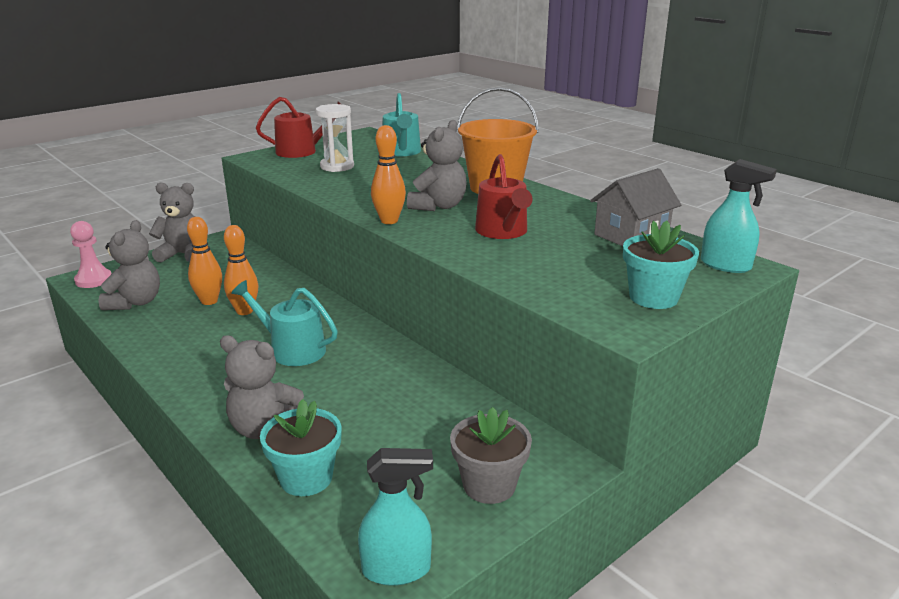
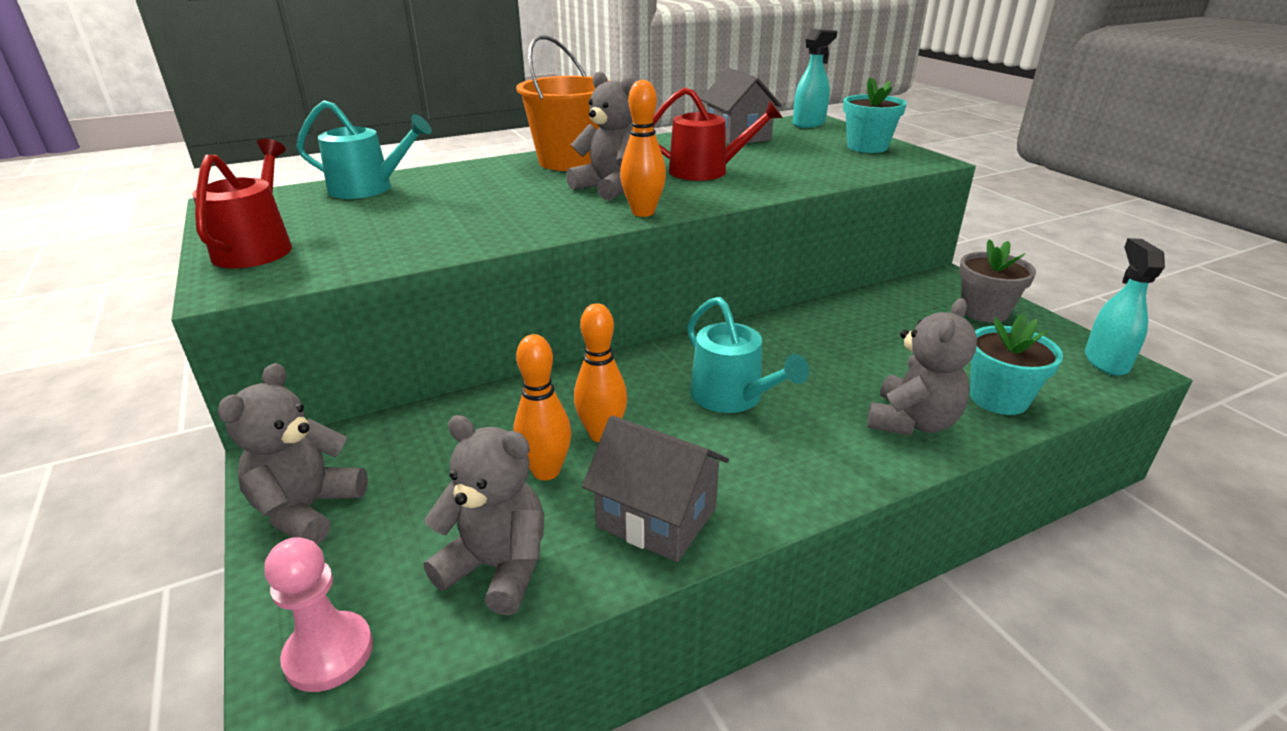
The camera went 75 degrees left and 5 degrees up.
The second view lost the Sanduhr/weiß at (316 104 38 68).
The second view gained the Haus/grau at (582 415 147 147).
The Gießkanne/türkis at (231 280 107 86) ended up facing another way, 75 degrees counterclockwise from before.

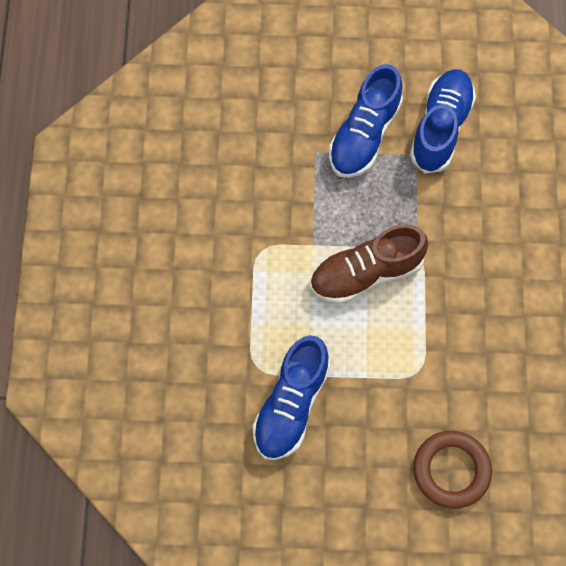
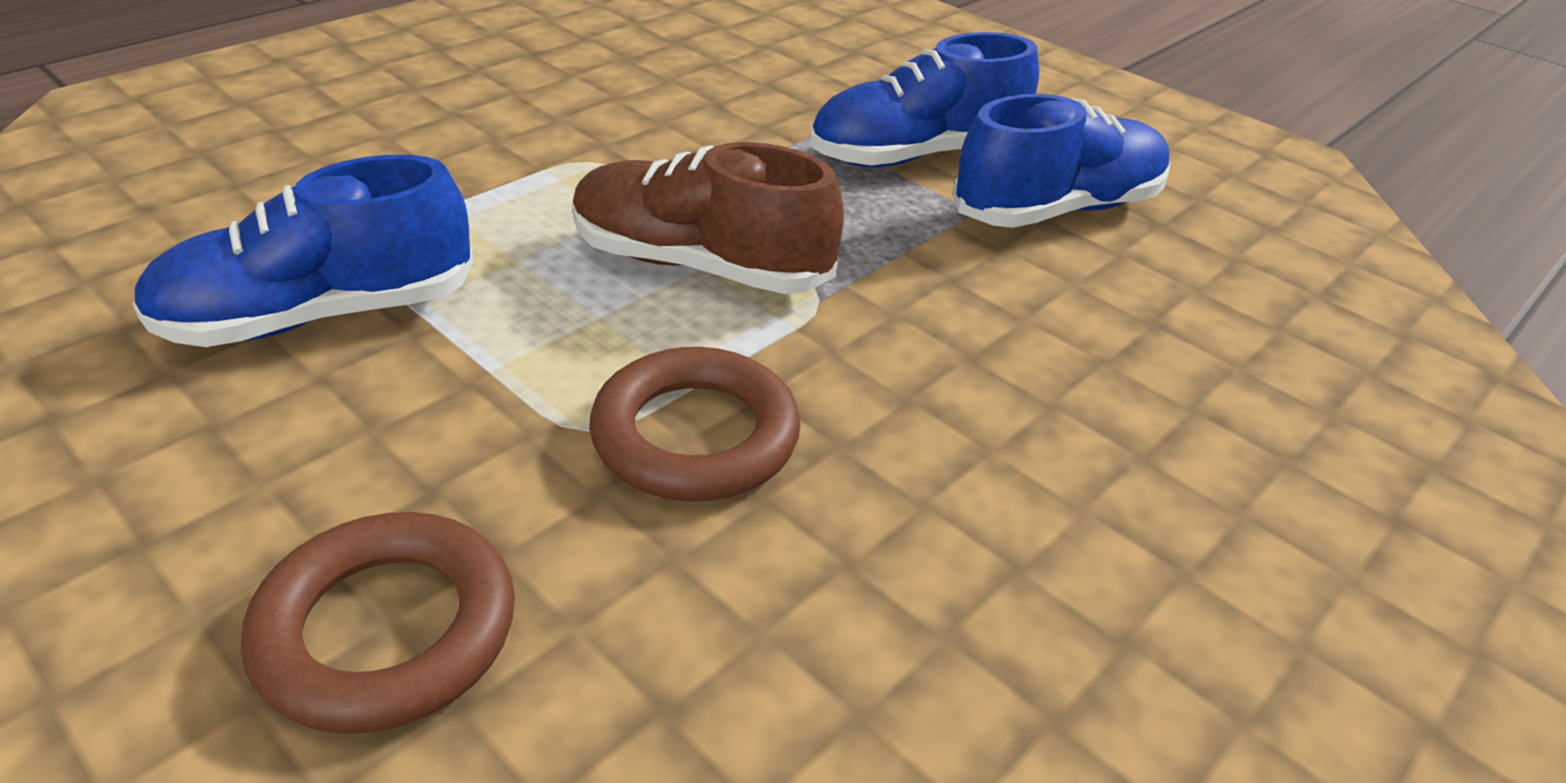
The camera went 40 degrees right and 30 degrees down.
The second view gained the Ring/braun at (589 347 212 154).

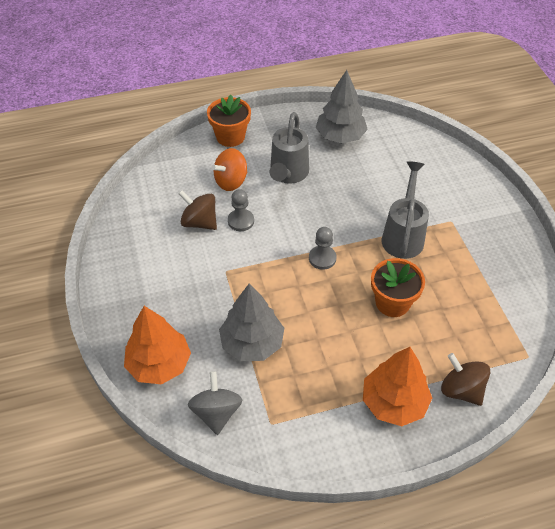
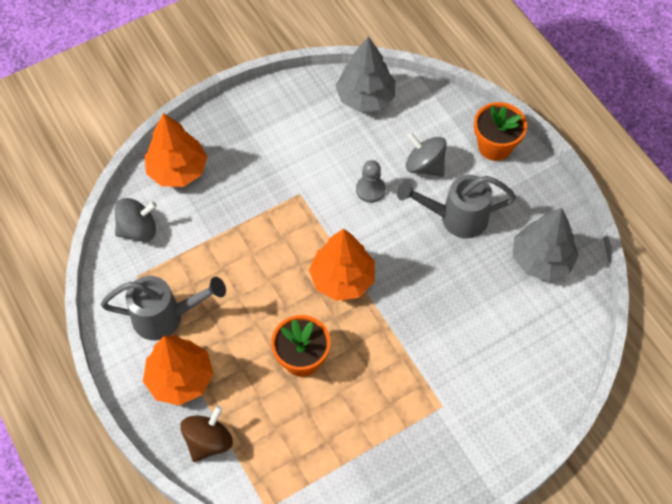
The camera went 75 degrees right and 10 degrees up.
The second view lost the Kreisel/braun at (178 190 39 40).
The Baum/grau ended up elsewhere, having gone from (219 284 65 77) to (336 36 59 76).
The Gießkanne/grau ended up elsewhere, having gone from (382 161 47 98) to (101 276 125 64).
Where the Bauer/grau stood at (309 227 28 43), the Baum/orange came to stand at (309 229 66 72).
What was the Kreisel/orange at (212 148 35 43) turned into the Kreisel/grau at (406 132 41 45).

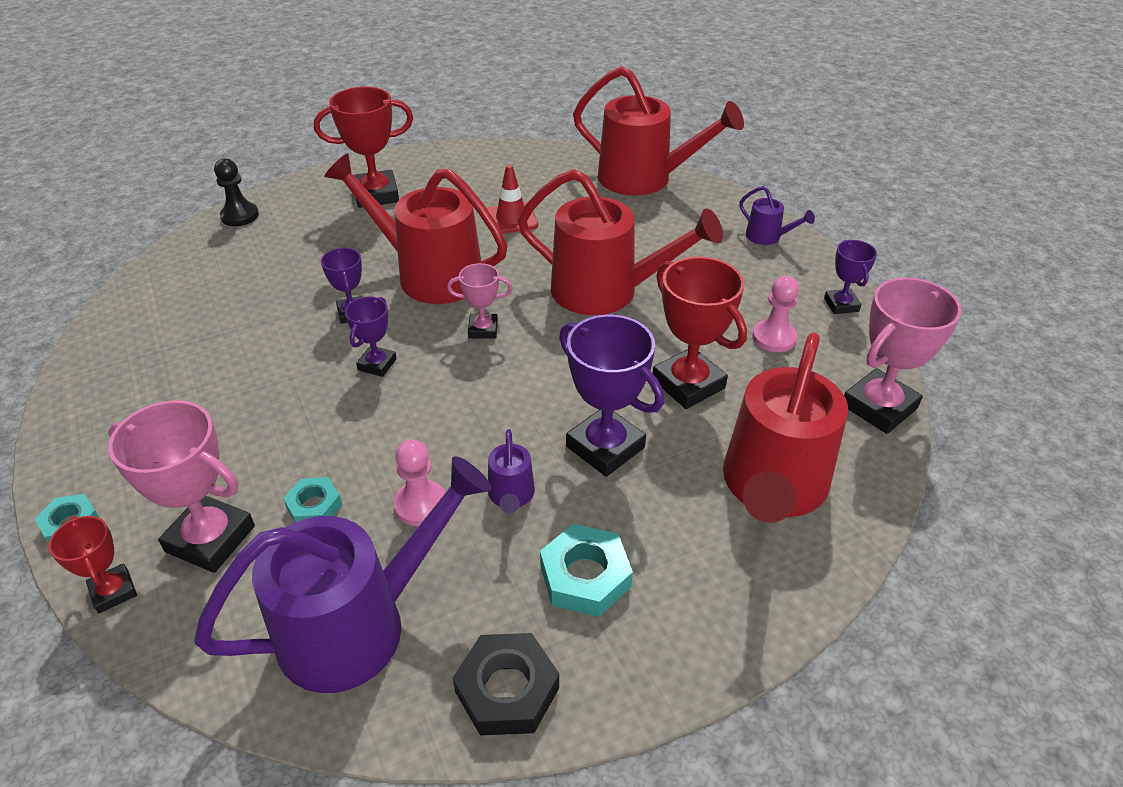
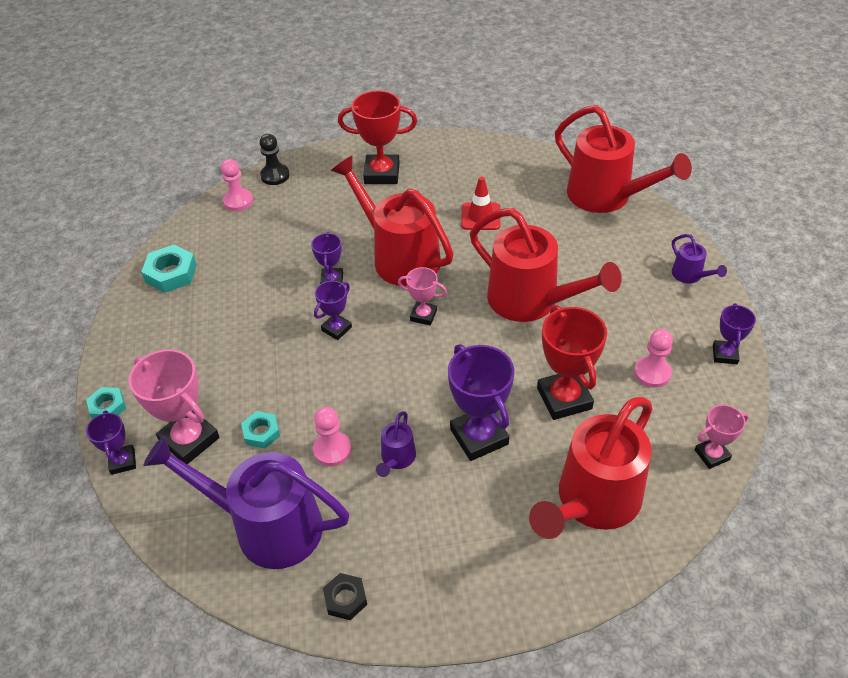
The camera went 20 degrees right and 5 degrees up.
The second view gained the Bauer/rosa at (221 159 32 52).
The Sechskantmutter/türkis ended up elsewhere, having gone from (540 524 93 93) to (141 245 56 48).
What was the Pokal/rot at (48 516 89 97) turned into the Pokal/lila at (86 410 50 65).
The Gießkanne/lila at (194 456 297 237) ended up facing another way, 150 degrees counterclockwise from before.
The size of the Sechskantmutter/schwarz at (453 633 106 102) changed by a factor of 0.63.
The size of the Pokal/rosa at (844 277 118 157) changed by a factor of 0.56.

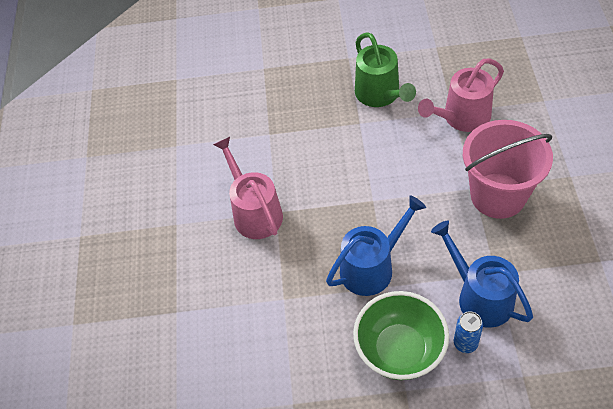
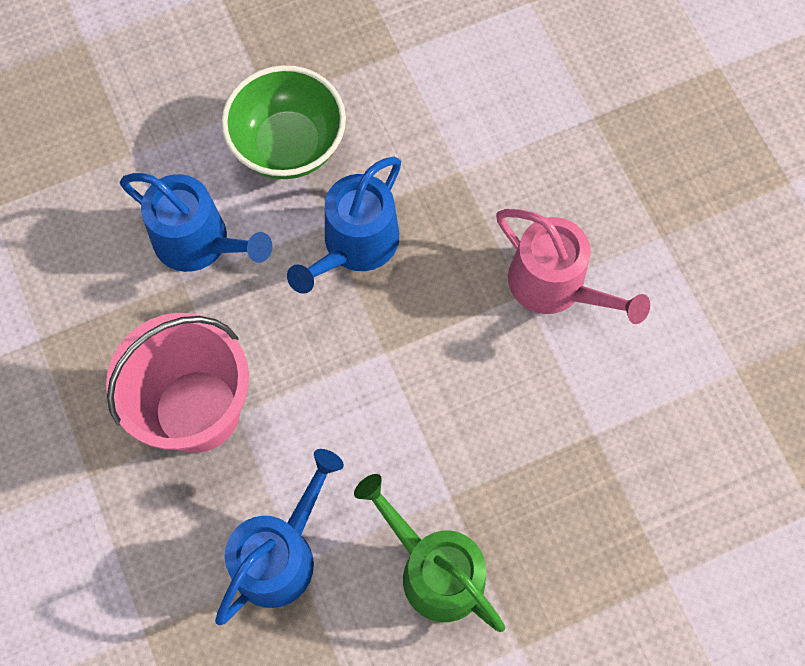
The camera went 155 degrees right and 15 degrees up.
The second view lost the Dose/blau at (454 311 29 42).
What was the Gießkanne/rosa at (418 58 86 74) turned into the Gießkanne/blau at (215 449 129 176).

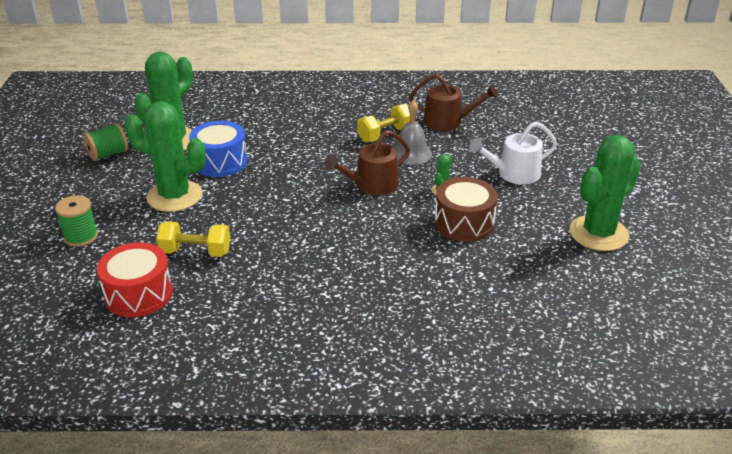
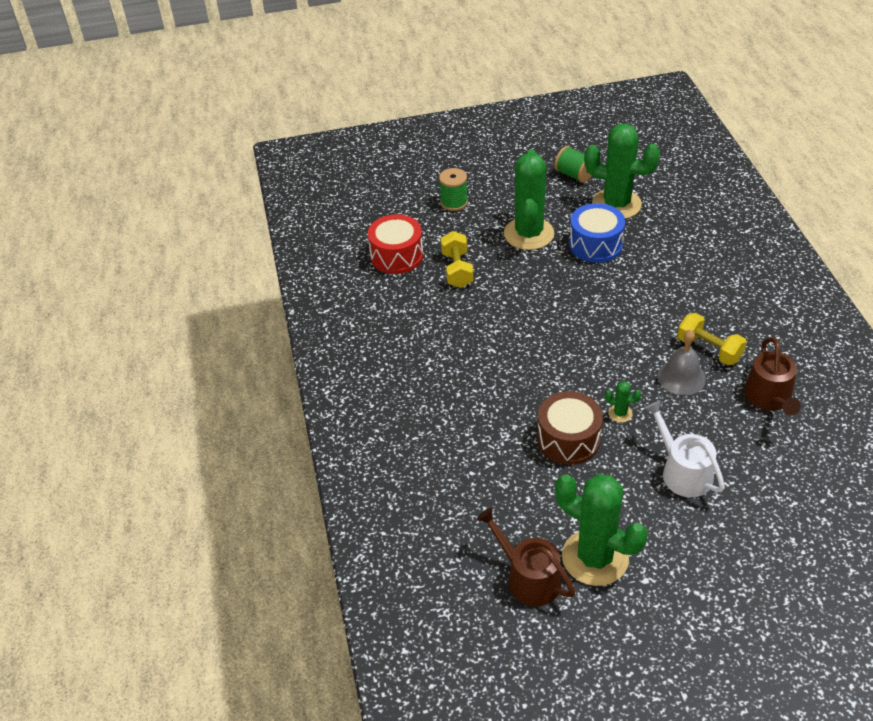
The camera went 80 degrees right and 10 degrees up.
The Gießkanne/braun ended up elsewhere, having gone from (325 130 85 66) to (476 508 99 98).

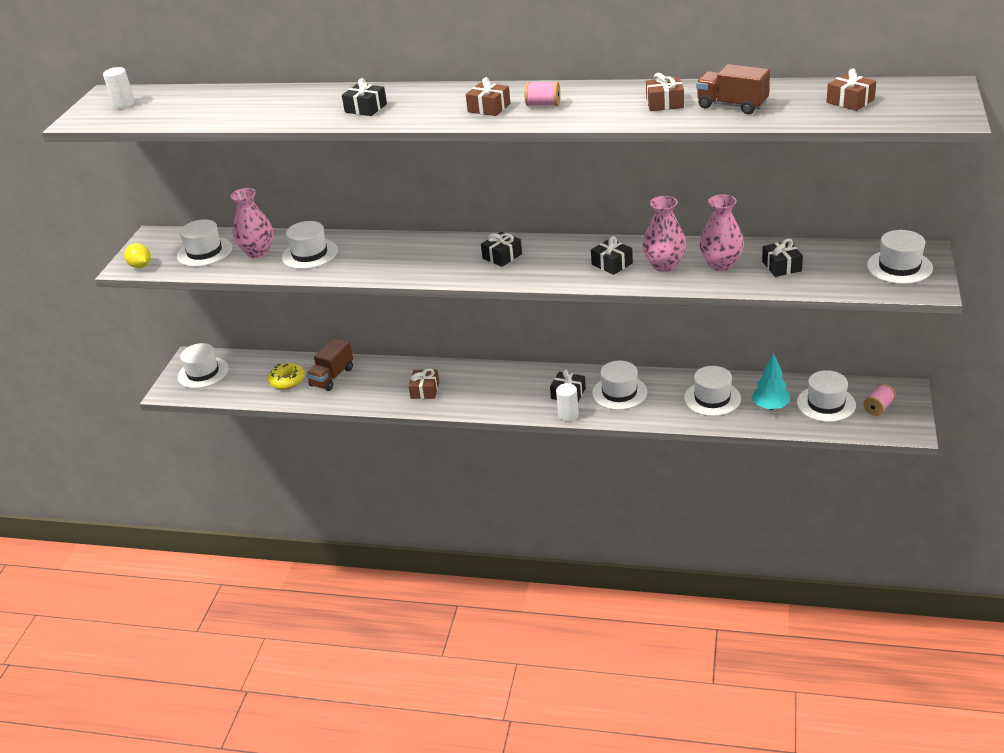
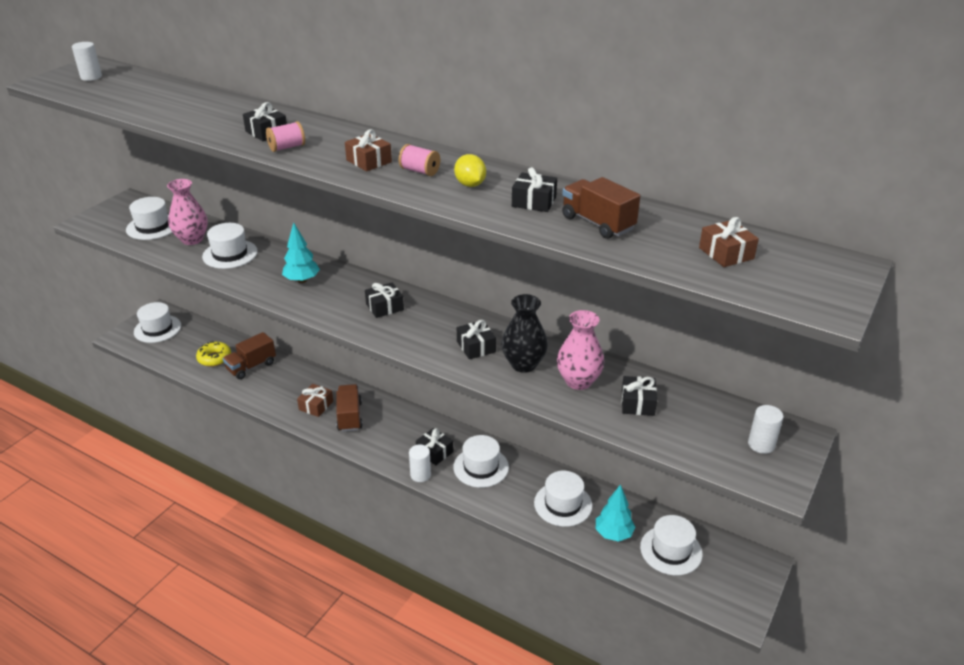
The camera went 15 degrees right and 0 degrees up.
The second view gained the Baum/türkis at (282 222 38 61).
The second view gained the Lastwagen/braun at (336 384 26 48).
The Zitrone/gelb ended up elsewhere, having gone from (124 243 27 25) to (454 154 32 33).
The Garnrolle/rosa ended up elsewhere, having gone from (863 384 33 32) to (266 121 39 31).
Where the Hut/weiß stood at (867 230 66 54), the Vollzylinder/weiß came to stand at (748 405 35 49).
What was the Vase/rosa at (642 196 44 76) turned into the Vase/schwarz at (502 294 46 79).
What was the Geschenk/braun at (646 73 38 38) turned into the Geschenk/schwarz at (512 167 45 45).

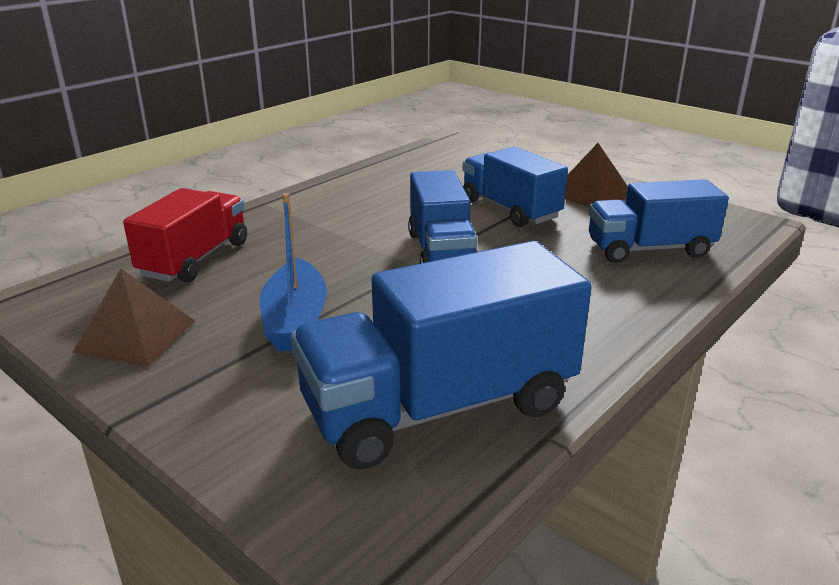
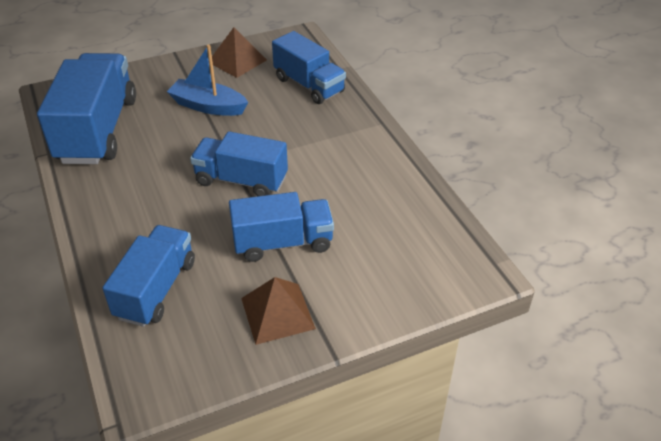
The camera went 115 degrees right and 15 degrees up.
What was the Lastwagen/rot at (123 188 124 95) turned into the Lastwagen/blau at (272 31 74 73).

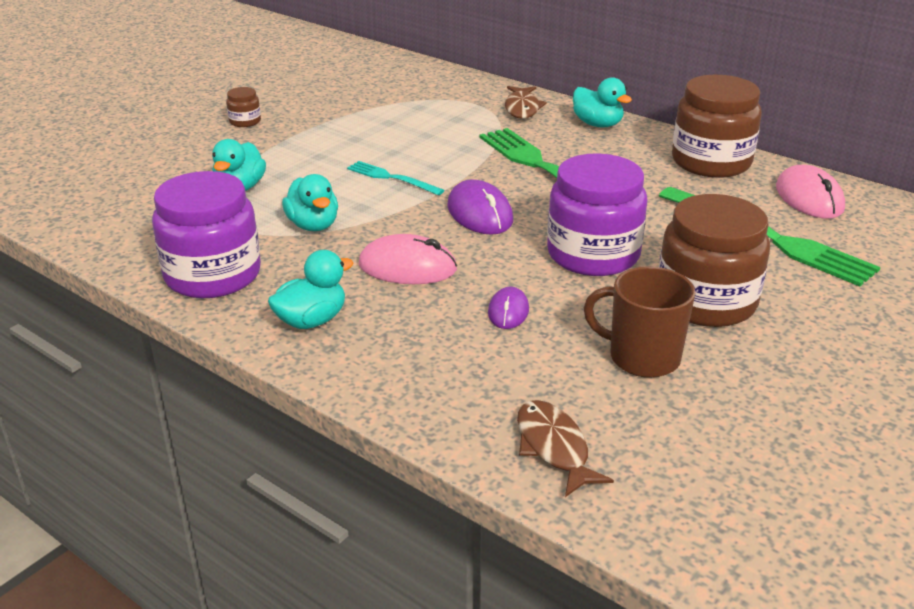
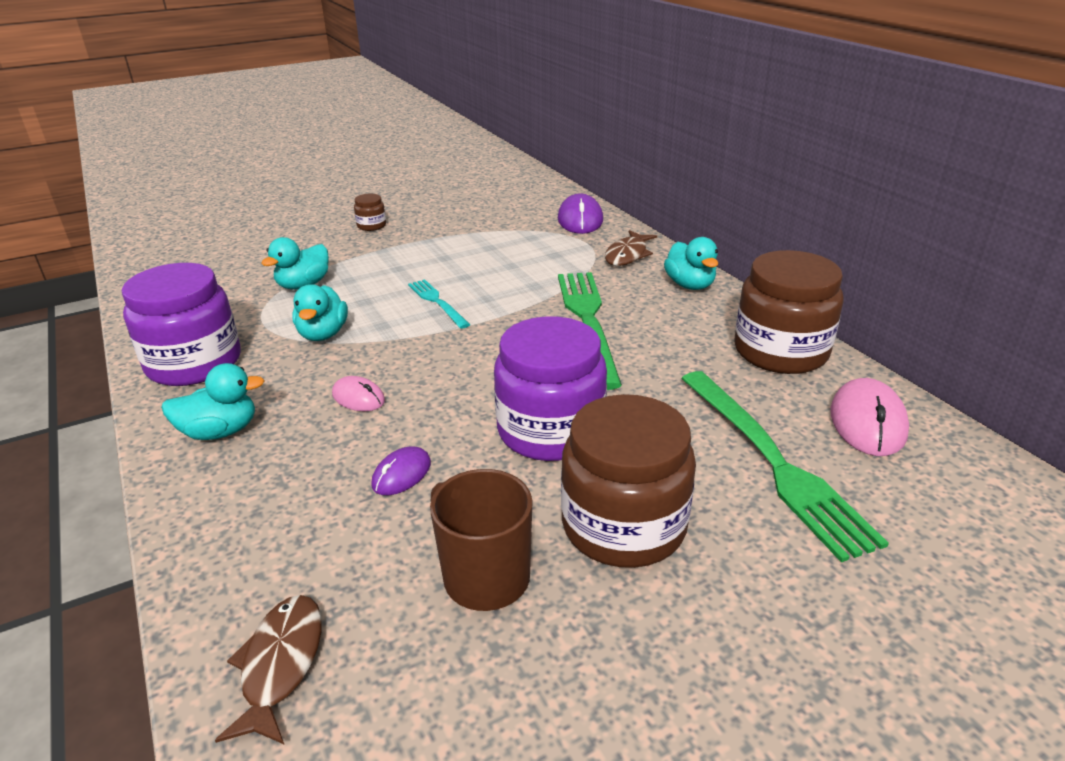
The camera went 25 degrees right and 0 degrees up.
The Computermaus/lila ended up elsewhere, having gone from (447 179 66 56) to (558 193 45 41).
The size of the Computermaus/rosa at (359 234 98 50) changed by a factor of 0.59.

